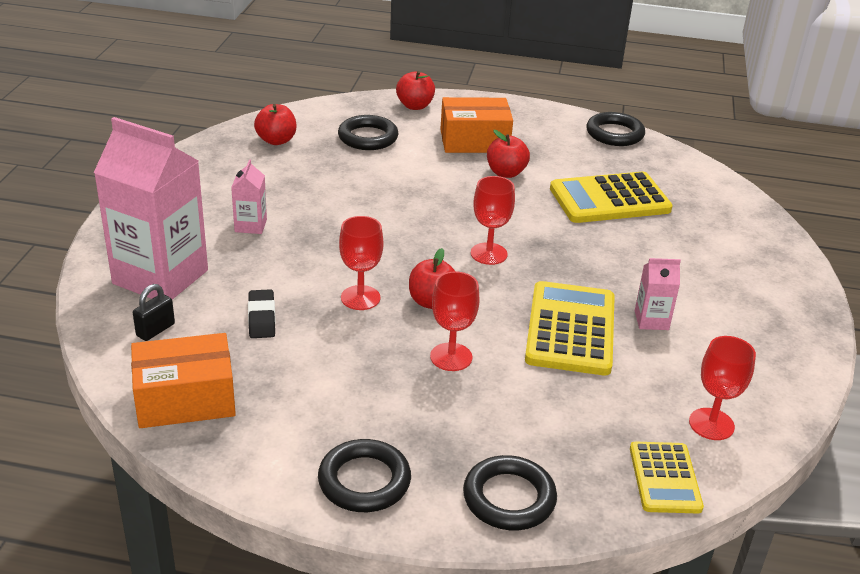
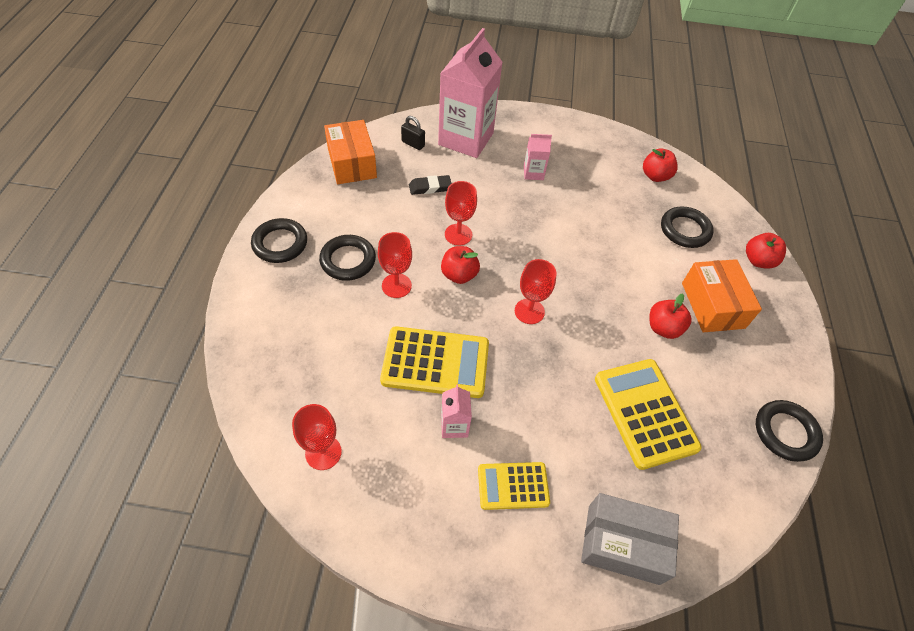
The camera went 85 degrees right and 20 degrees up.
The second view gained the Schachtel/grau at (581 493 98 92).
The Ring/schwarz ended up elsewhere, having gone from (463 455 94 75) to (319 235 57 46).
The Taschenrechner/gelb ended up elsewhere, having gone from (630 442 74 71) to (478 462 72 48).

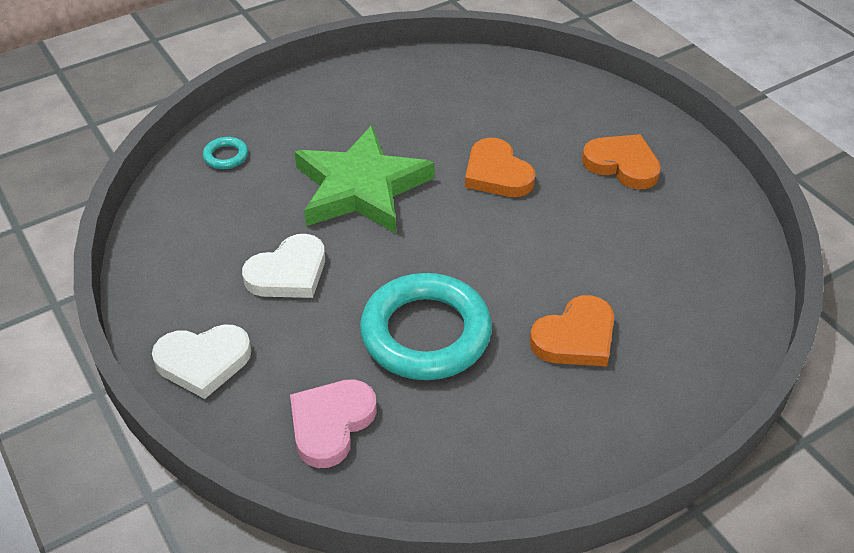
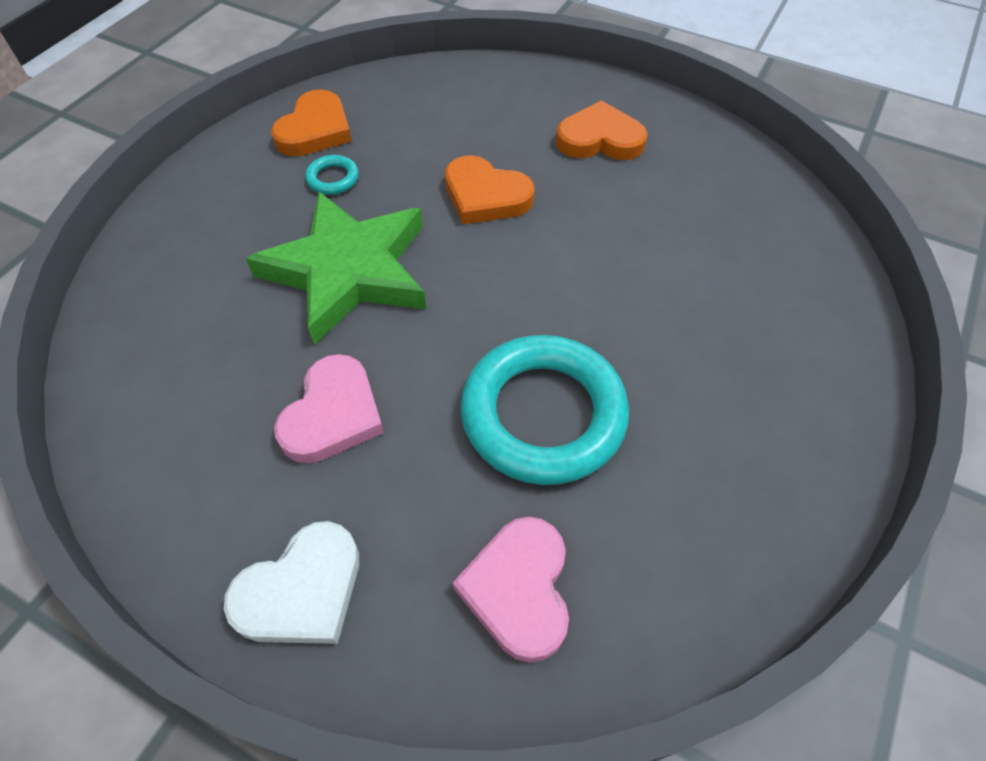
The camera went 30 degrees left and 10 degrees up.
The Ring/türkis ended up elsewhere, having gone from (203 137 45 32) to (305 155 54 40).
The Herz/orange ended up elsewhere, having gone from (530 295 84 72) to (271 89 81 67).
What was the Herz/weiß at (242 234 83 64) turned into the Herz/rosa at (274 354 110 110).

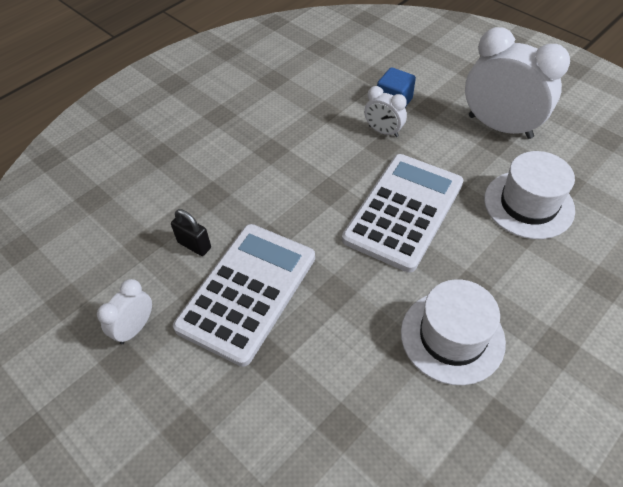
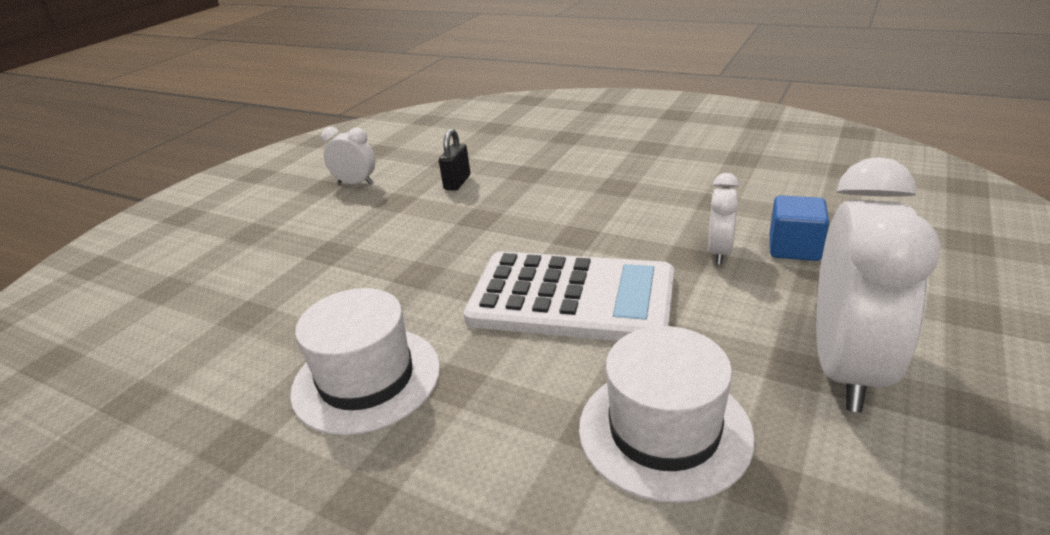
The camera went 75 degrees right and 20 degrees down.
The second view lost the Taschenrechner/weiß at (173 224 142 143).

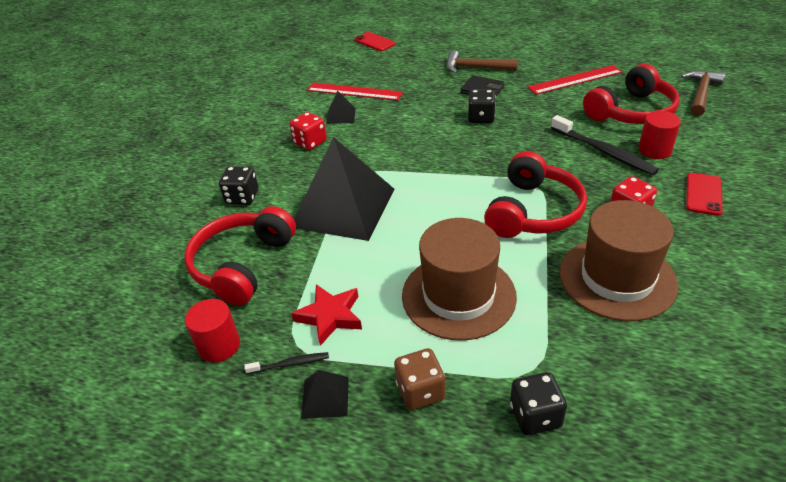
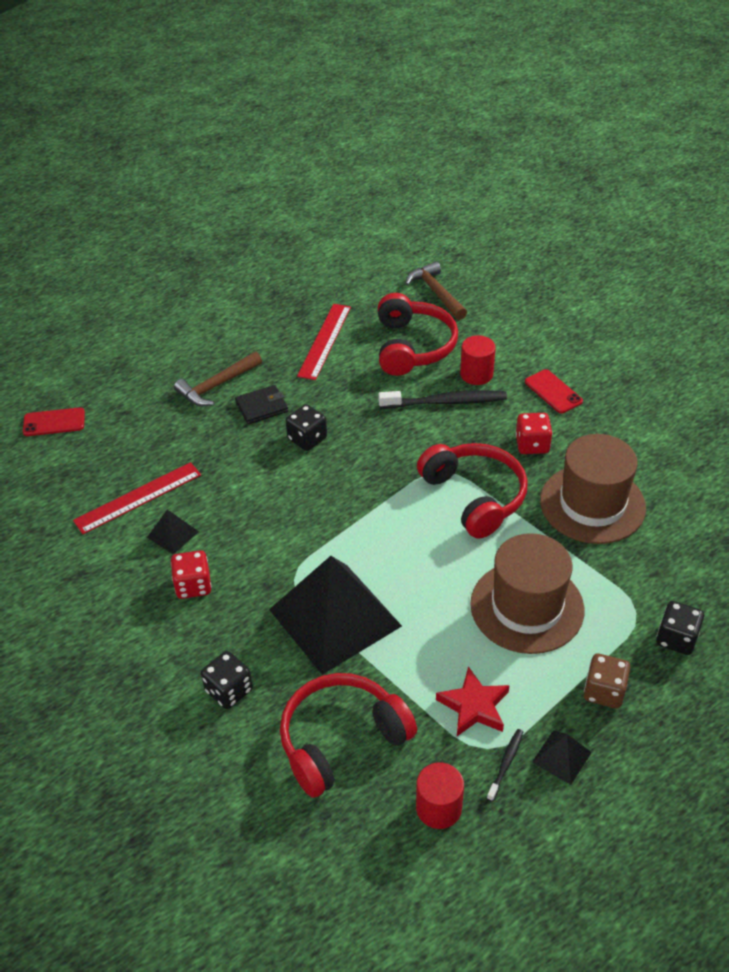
The camera went 55 degrees left and 5 degrees up.
The Kopfhörer/rot at (184 206 112 99) ended up facing another way, 90 degrees clockwise from before.

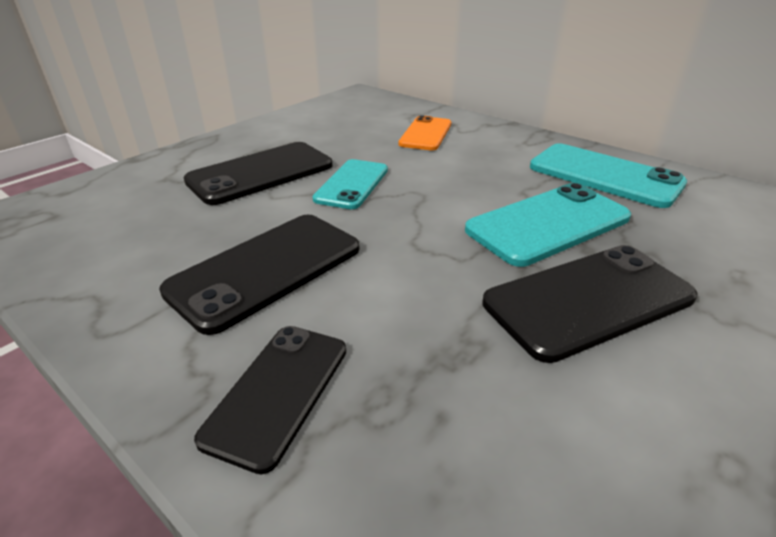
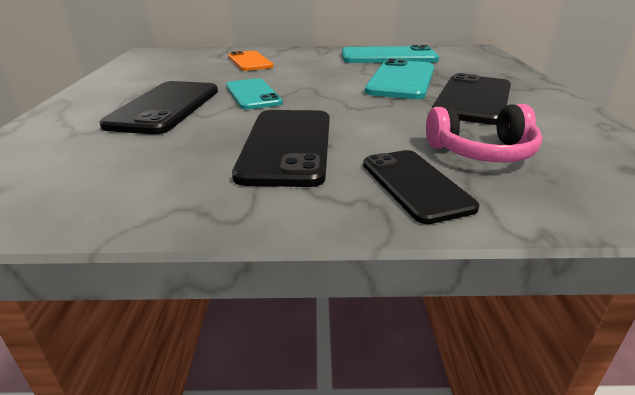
The camera went 40 degrees left and 5 degrees down.
The second view gained the Kopfhörer/rosa at (426 104 116 58).

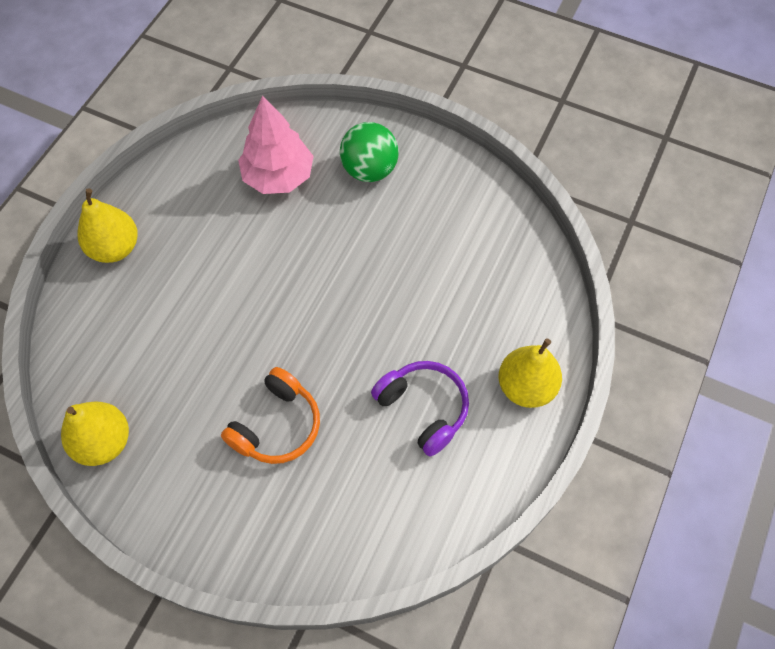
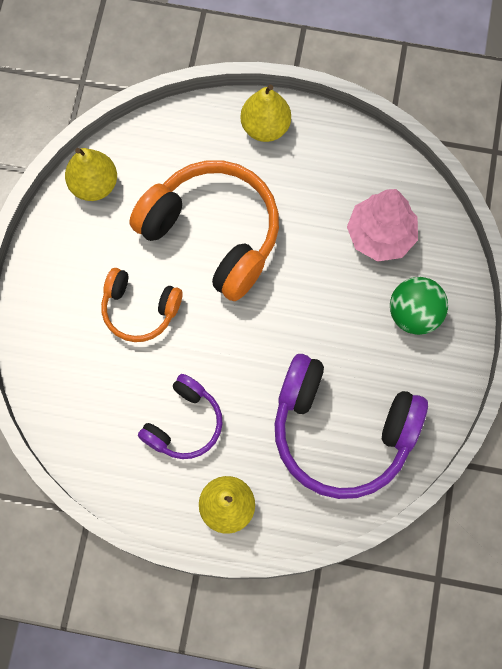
The camera went 75 degrees right and 10 degrees up.
The second view gained the Kopfhörer/orange at (129 160 150 141).
The second view gained the Kopfhörer/lila at (275 354 153 145).

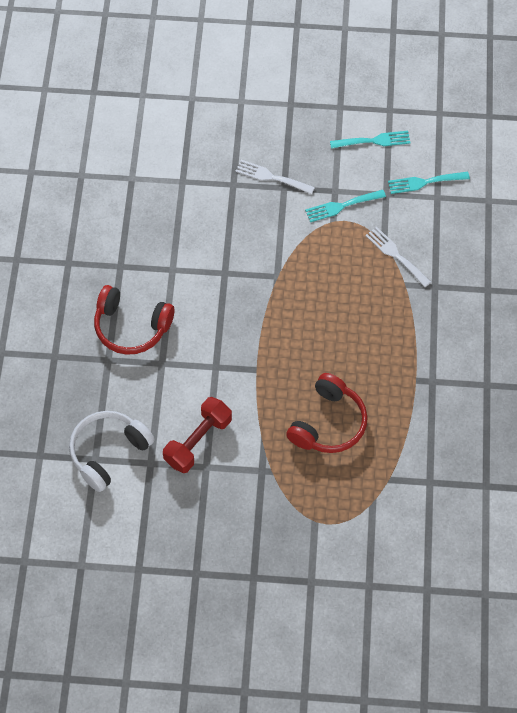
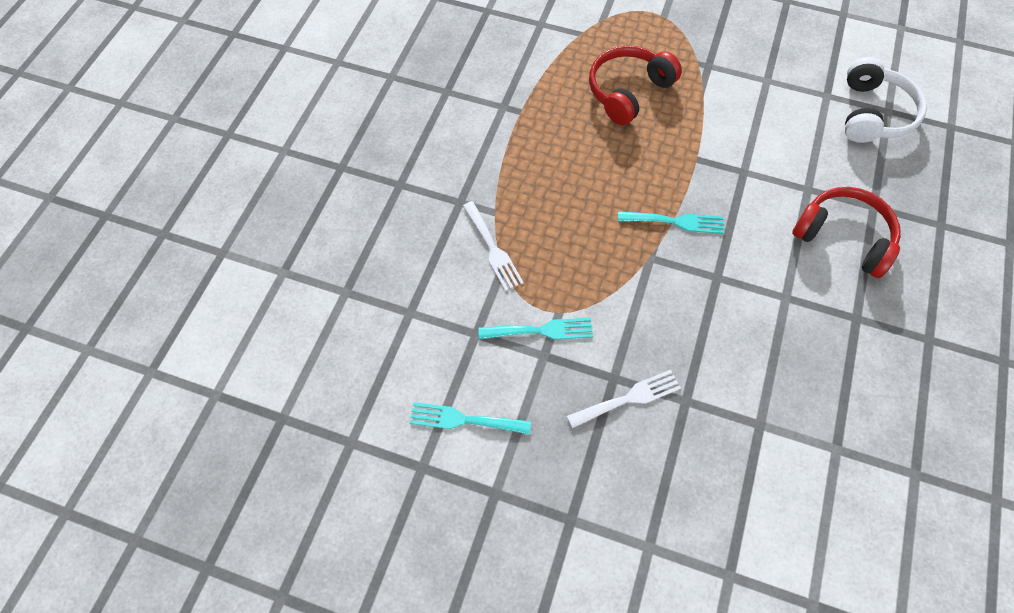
The camera went 165 degrees left and 0 degrees up.
The second view lost the Hantel/rot at (163 397 69 76).
The Gabel/türkis ended up elsewhere, having gone from (388 172 82 22) to (618 211 106 23).
The Kopfhörer/weiß at (69 411 86 81) ended up facing another way, 45 degrees counterclockwise from before.
The Gabel/weiß at (236 160 79 35) ended up facing another way, 60 degrees counterclockwise from before.

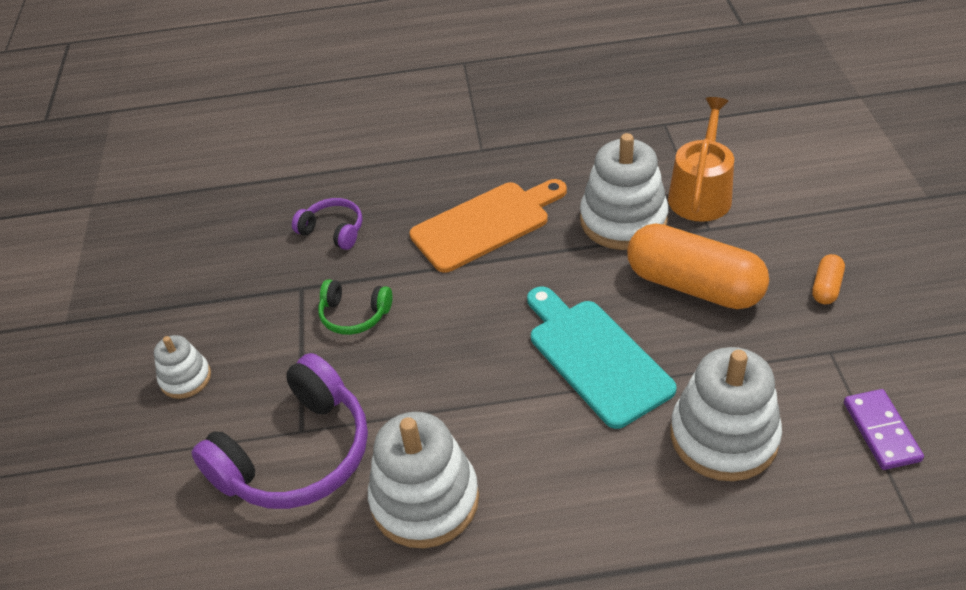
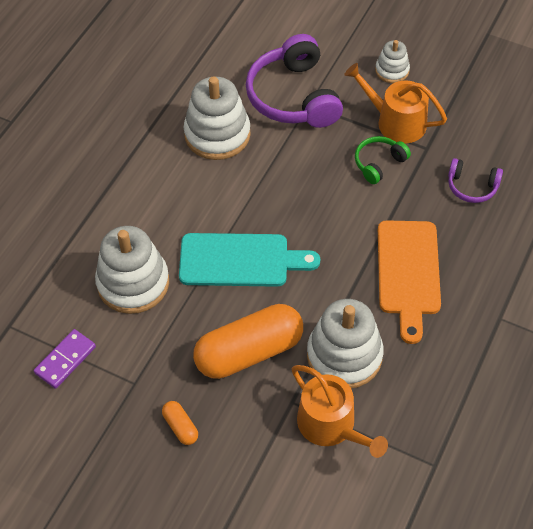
The camera went 120 degrees right and 10 degrees up.
The second view gained the Gießkanne/orange at (344 63 103 80).
The Kopfhörer/lila at (292 198 70 52) ended up facing another way, 45 degrees clockwise from before.
The Dominostein/lila at (844 389 80 81) ended up facing another way, 75 degrees counterclockwise from before.

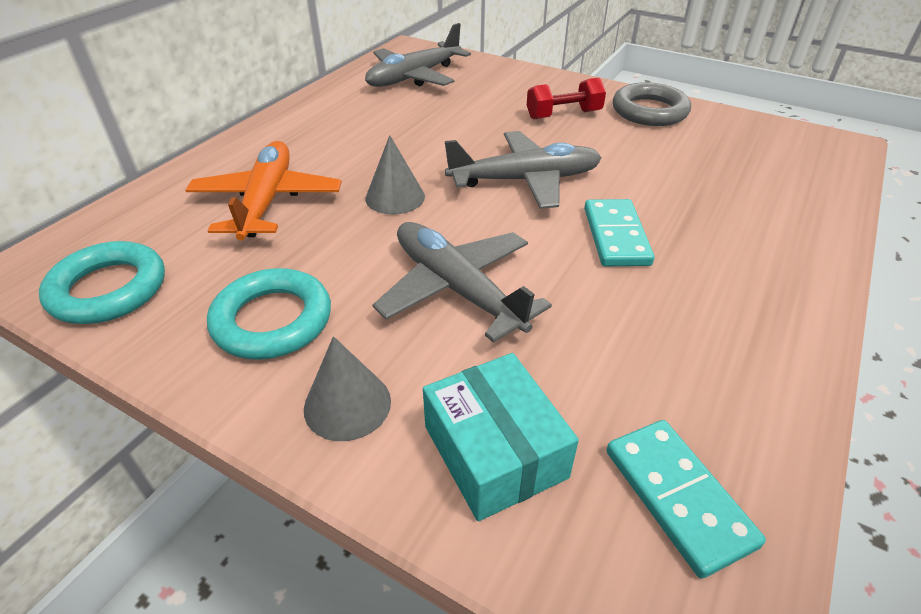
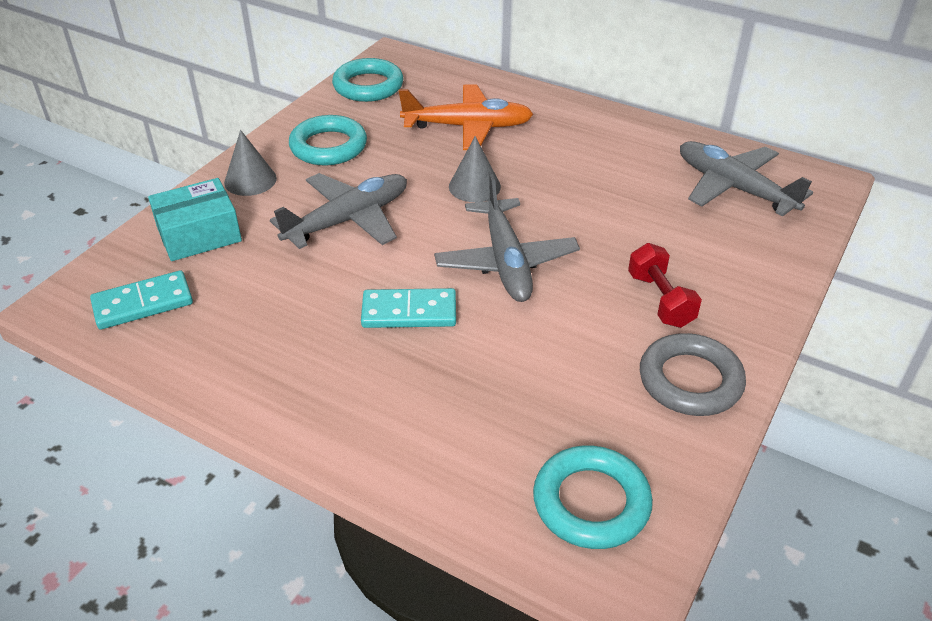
The camera went 90 degrees right and 0 degrees up.
The second view gained the Ring/türkis at (533 445 120 104).

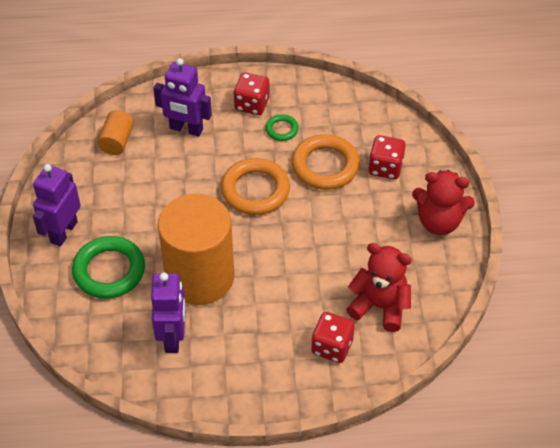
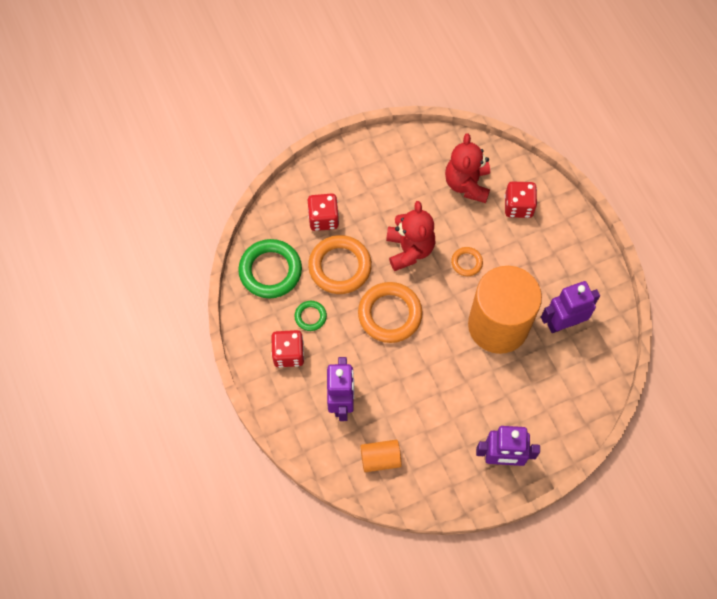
The camera went 110 degrees left and 15 degrees up.
The second view gained the Ring/orange at (451 247 32 29).
The Ring/grün ended up elsewhere, having gone from (72 236 73 63) to (238 239 64 59).
The Teddybär/rot ended up elsewhere, having gone from (412 170 63 65) to (386 201 49 70).

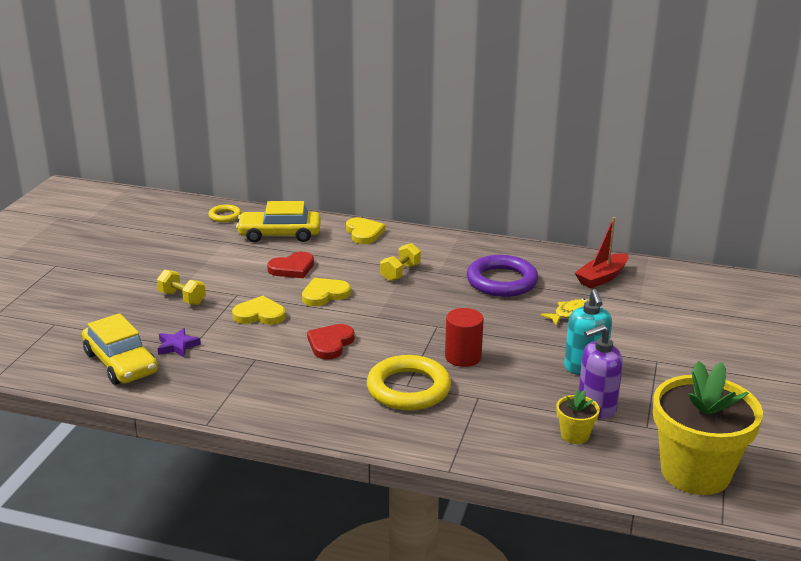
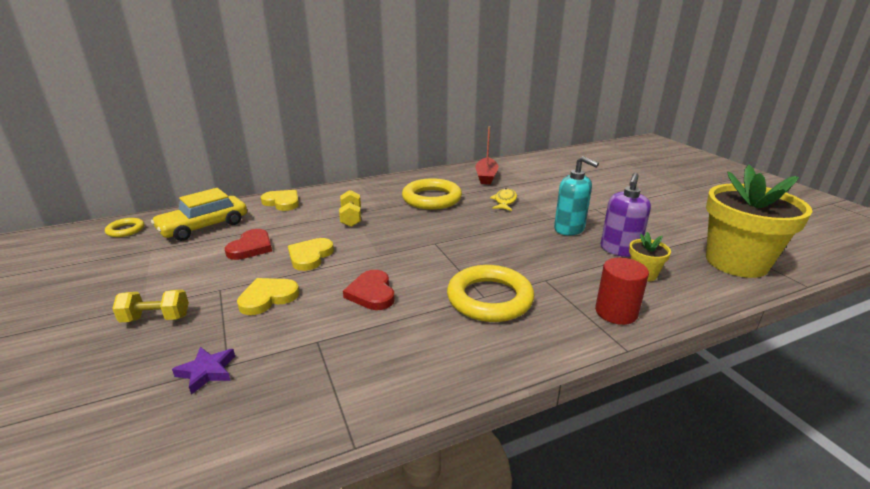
The camera went 40 degrees left and 0 degrees up.
The second view lost the Auto/gelb at (82 313 76 72).
The Vollzylinder/rot ended up elsewhere, having gone from (445 308 39 59) to (595 257 54 68).
What was the Ring/lila at (467 255 71 42) turned into the Ring/gelb at (402 178 60 32).

